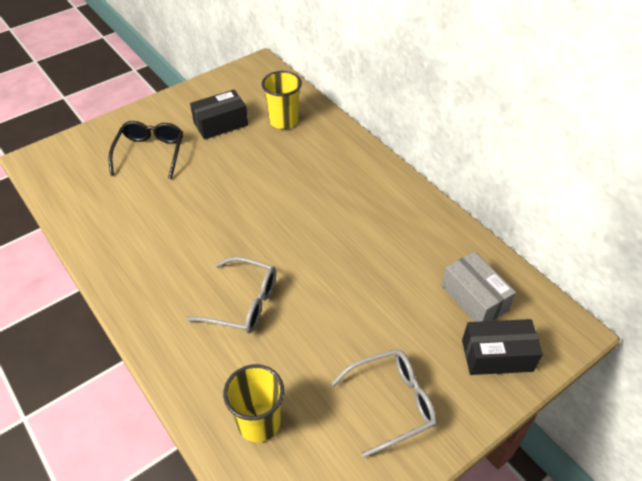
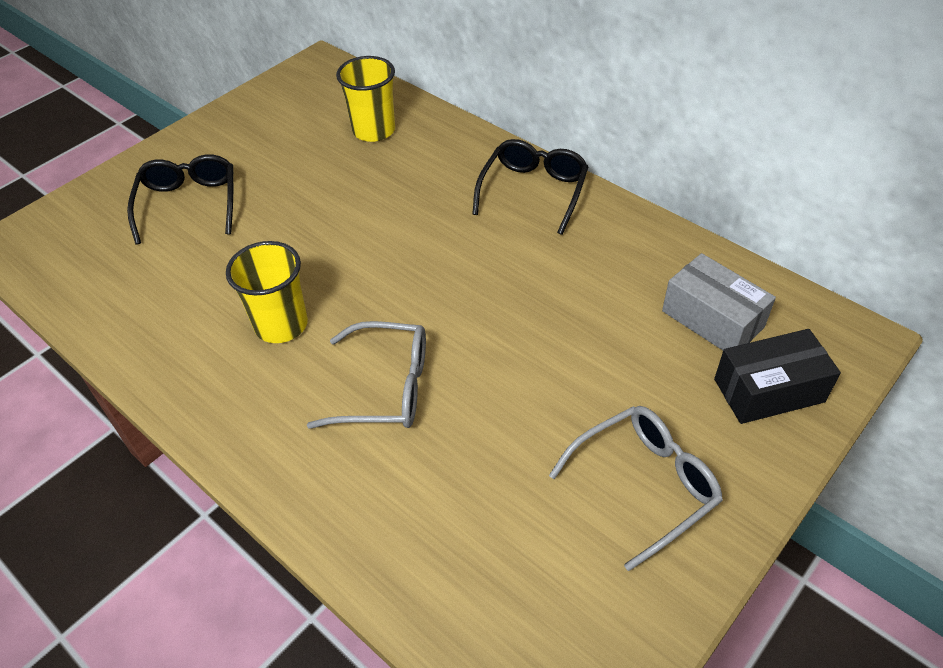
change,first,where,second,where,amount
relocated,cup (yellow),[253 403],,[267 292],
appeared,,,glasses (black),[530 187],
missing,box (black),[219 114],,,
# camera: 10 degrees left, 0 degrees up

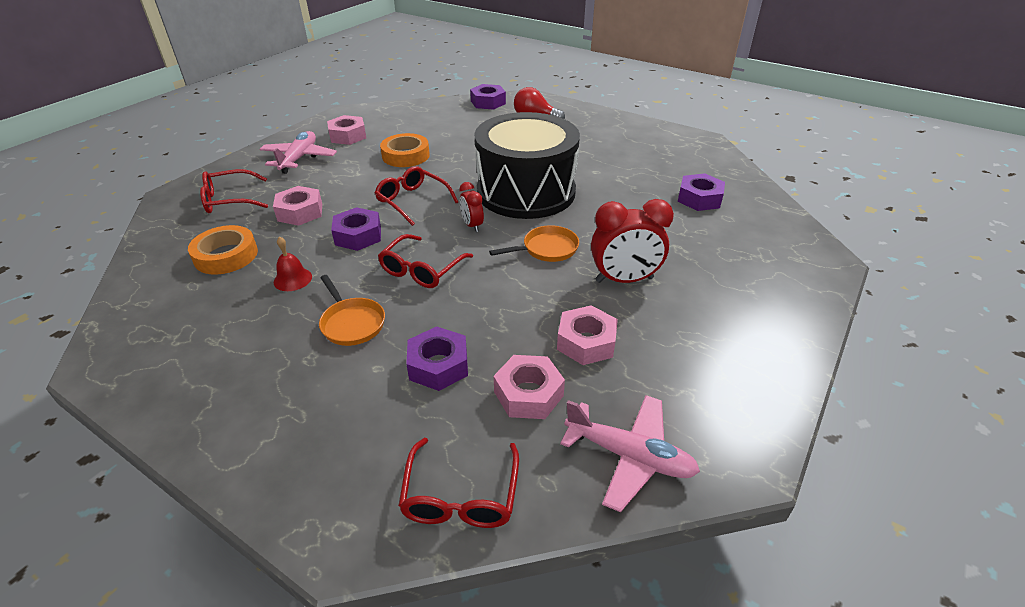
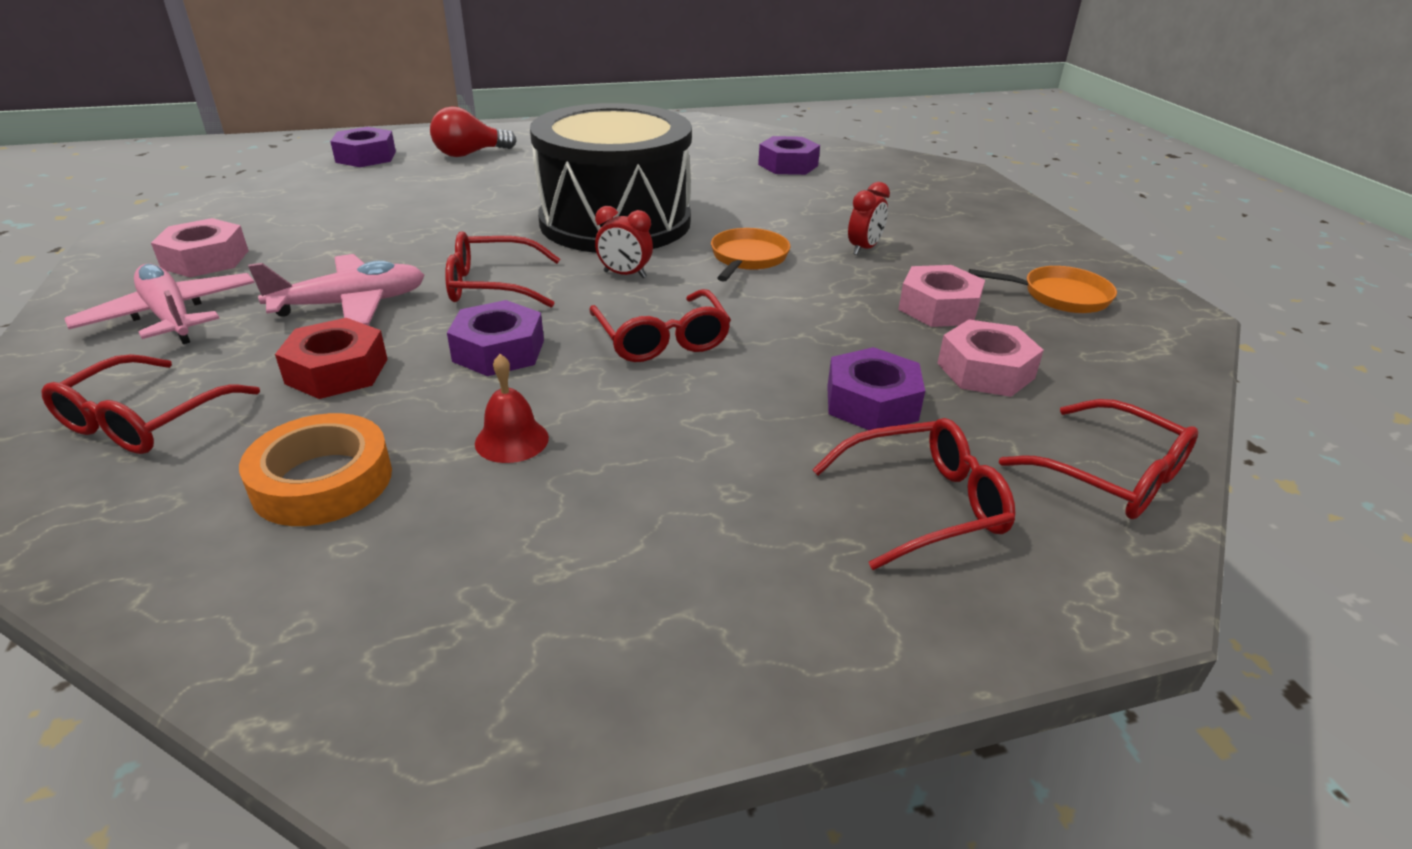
change,first,where,second,where,amount
relocated,plane (pink),[630 453],,[336 289],
colour,nut (pink),[297 206],nut (red),[331 358],
appeared,,,glasses (red),[913 494],
size,clock (red),[632 241],,[869 218],x0.55
relocated,pan (orange),[352 310],,[1043 289],
missing,tape (orange),[405 150],,,
# camera: 50 degrees left, 5 degrees down

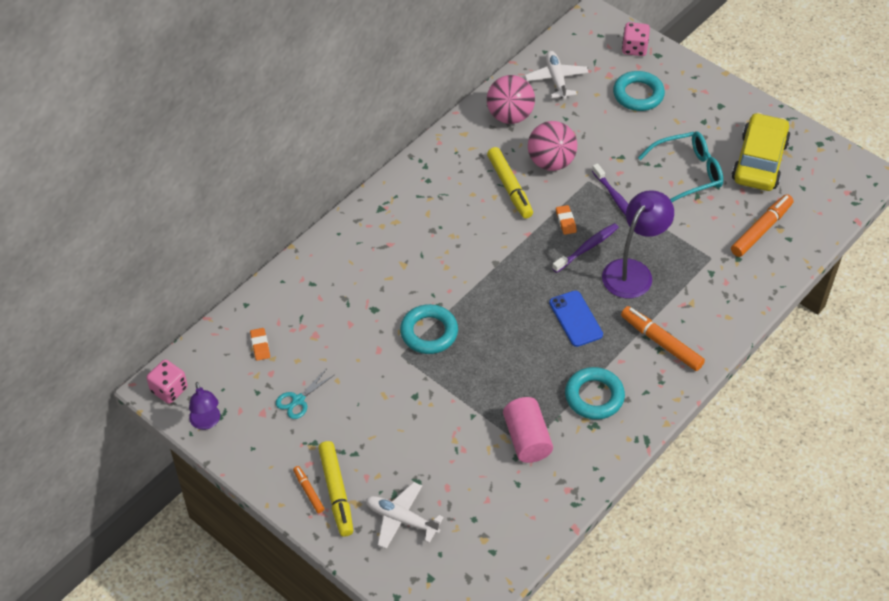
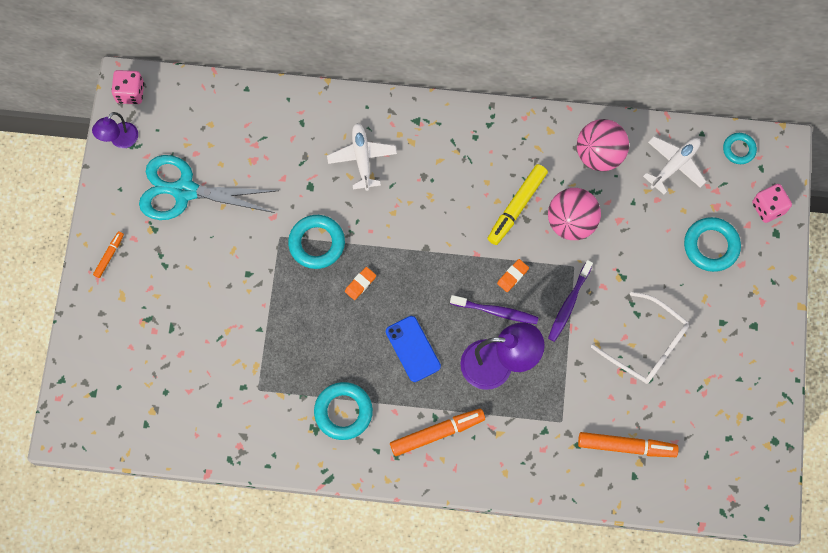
change,first,where,second,where,amount
size,scissors (turquoise),[305 394],,[209 187],x2.20
relocated,plane (white),[405 515],,[362 157],
relocated,eraser (orange),[260 344],,[360 283],
spun,phone (blue),[576 319],,[413 349],60 degrees counterclockwise
spun,marker (orange),[663 338],,[437 432],60 degrees clockwise
colour,glasses (turquoise),[680 166],glasses (white),[640 338],
appeared,,,ring (turquoise),[740 148],
missing,marker (yellow),[336 489],,,
missing,cylinder (pink),[528 430],,,
missing,car (yellow),[761 152],,,
# camera: 55 degrees right, 20 degrees up

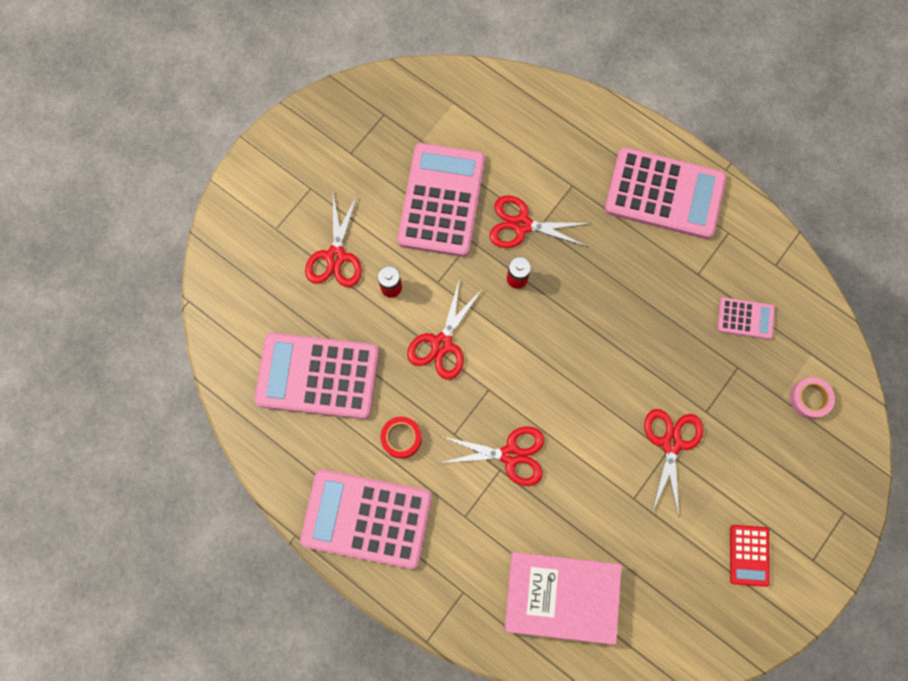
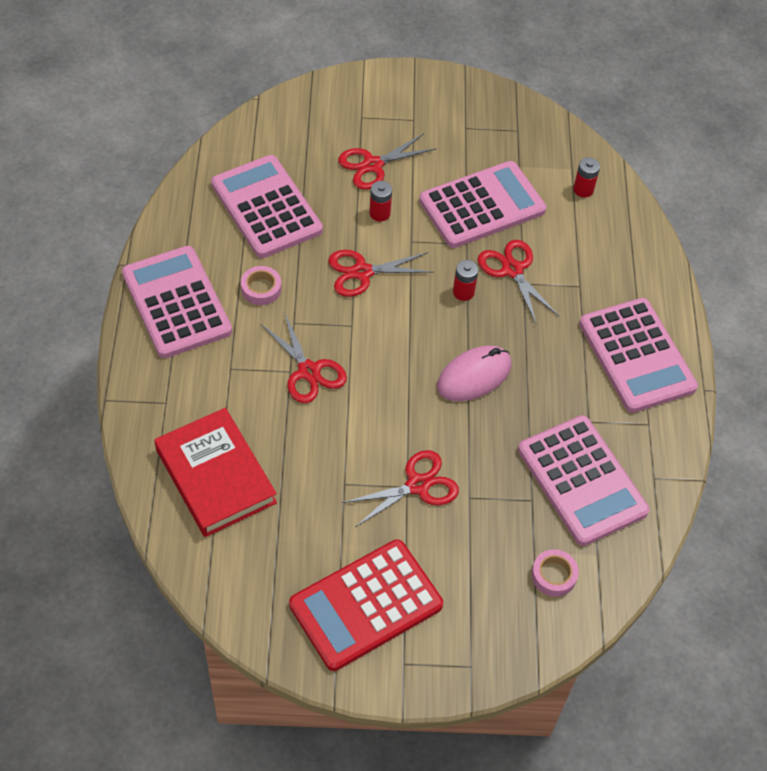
change,first,where,second,where,amount
colour,book (pink),[563 598],book (red),[216 472],
colour,tape (red),[401 437],tape (pink),[261 285],
size,calculator (red),[750 556],,[366 605],x2.08
appeared,,,mouse (pink),[474 373],
size,calculator (pink),[746 318],,[583 480],x2.08
appeared,,,battery (red),[586 177],
# camera: 50 degrees right, 20 degrees down

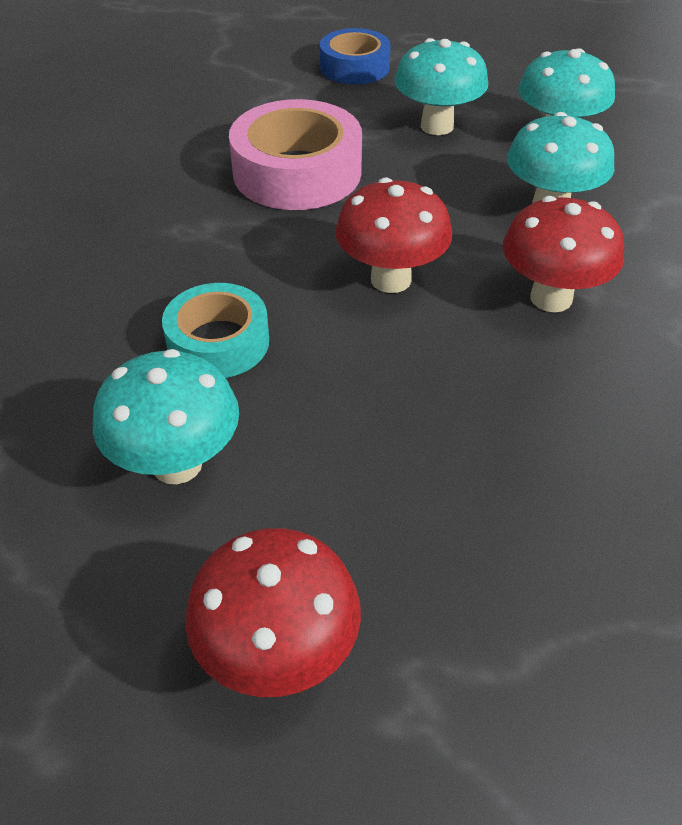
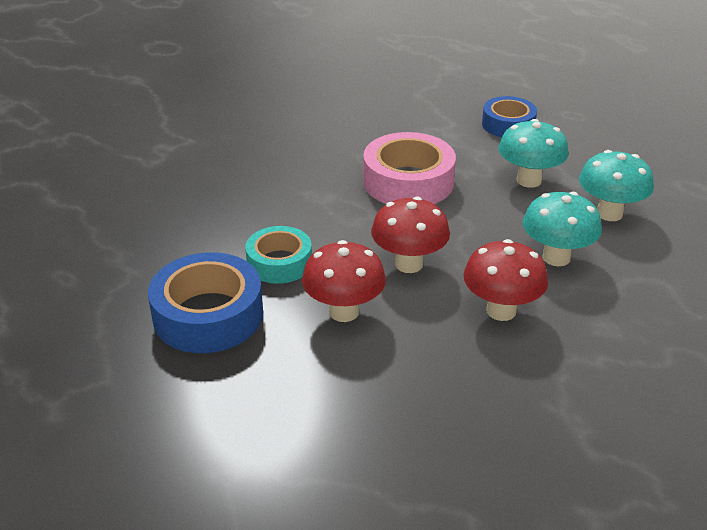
change,first,where,second,where,amount
exchanged,mushroom (turquoise),[166 416],tape (blue),[205 302],
relocated,mushroom (red),[273 612],,[344 281],
# camera: 30 degrees right, 10 degrees down

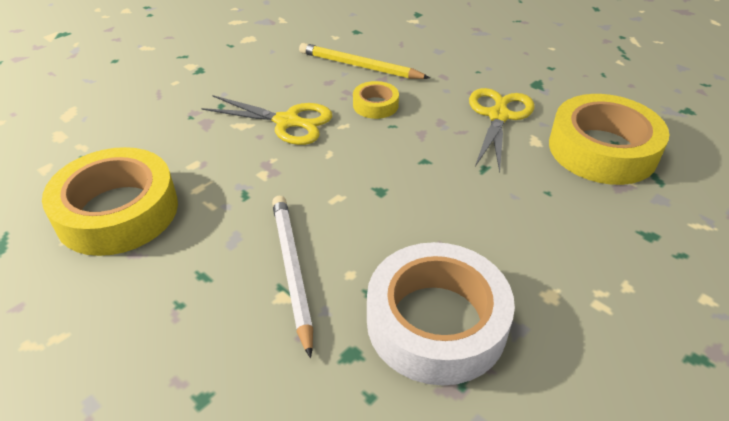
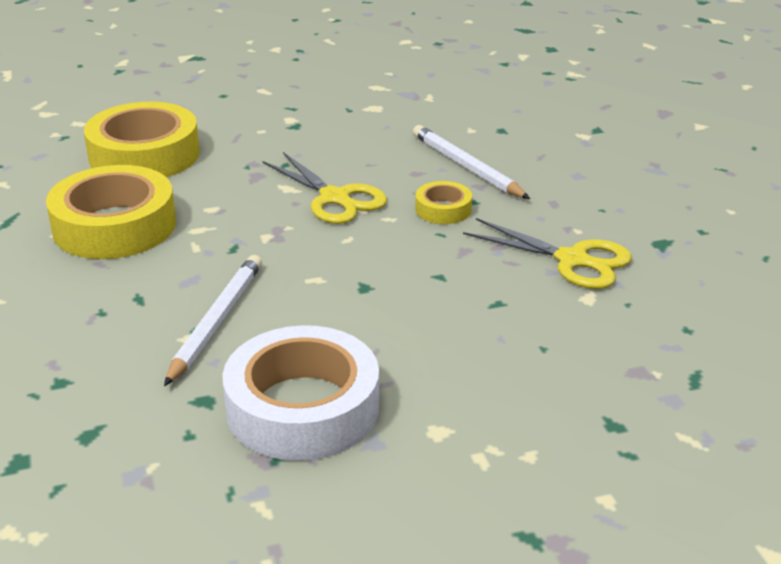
change,first,where,second,where,amount
relocated,tape (yellow),[609 139],,[142 139],
colour,pencil (yellow),[364 61],pencil (white),[471 162],
spun,scissors (yellow),[501 130],,[547 253],75 degrees clockwise
# camera: 30 degrees right, 10 degrees down

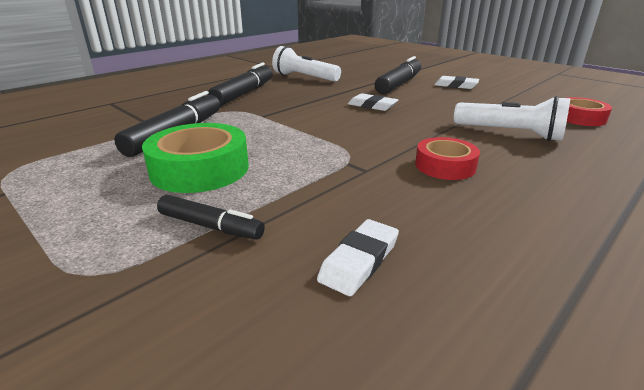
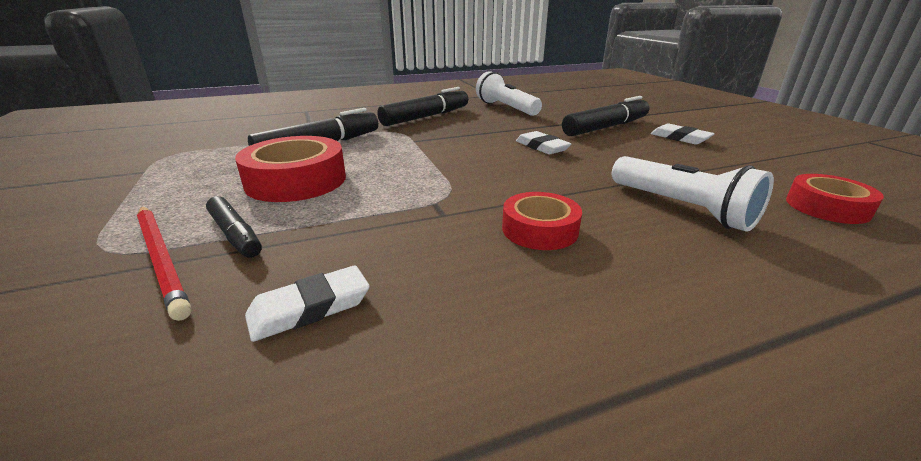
change,first,where,second,where,amount
appeared,,,pencil (red),[164 264],
colour,tape (green),[195 158],tape (red),[290 169],
# camera: 25 degrees right, 0 degrees up

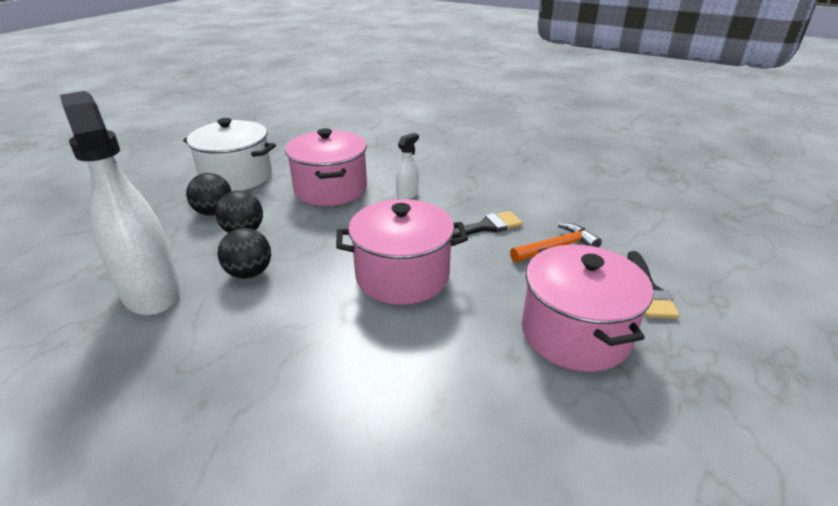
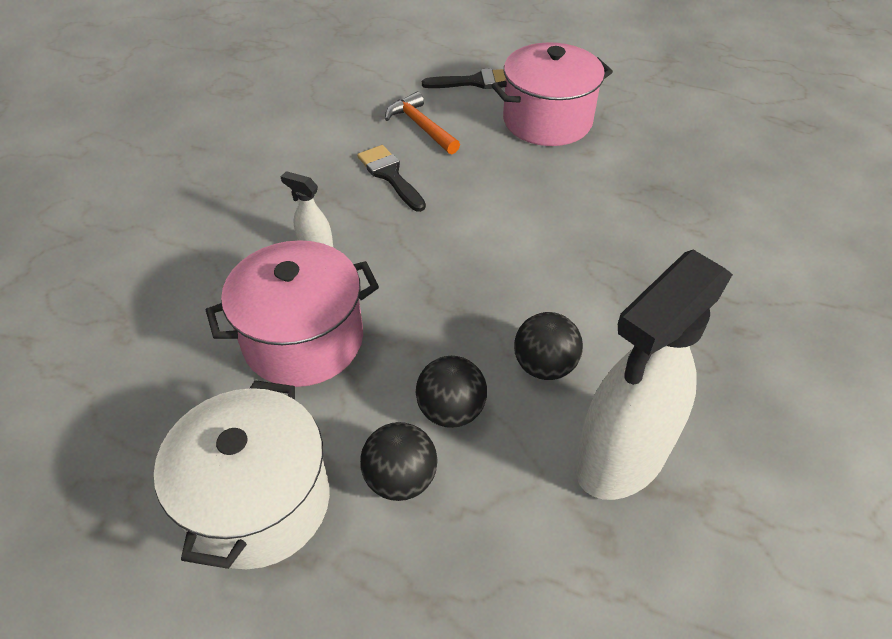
change,first,where,second,where,amount
missing,pot (pink),[402 252],,,
# camera: 100 degrees left, 15 degrees up

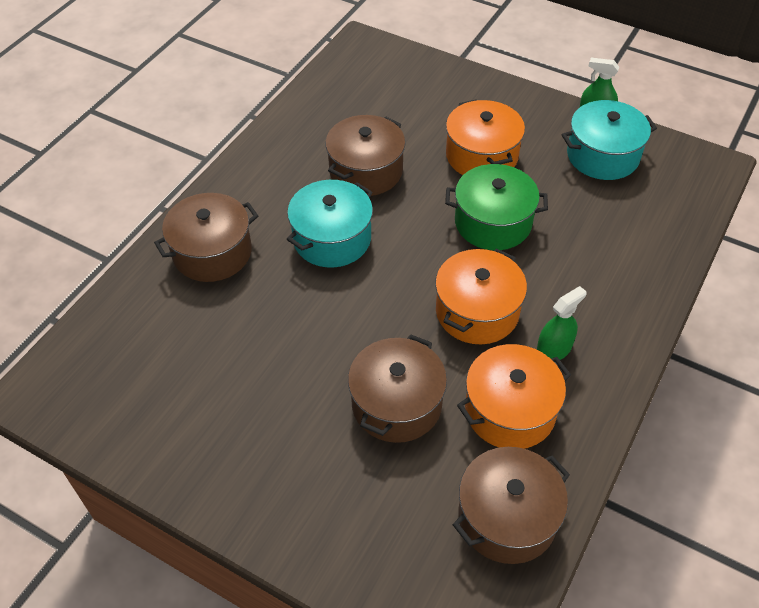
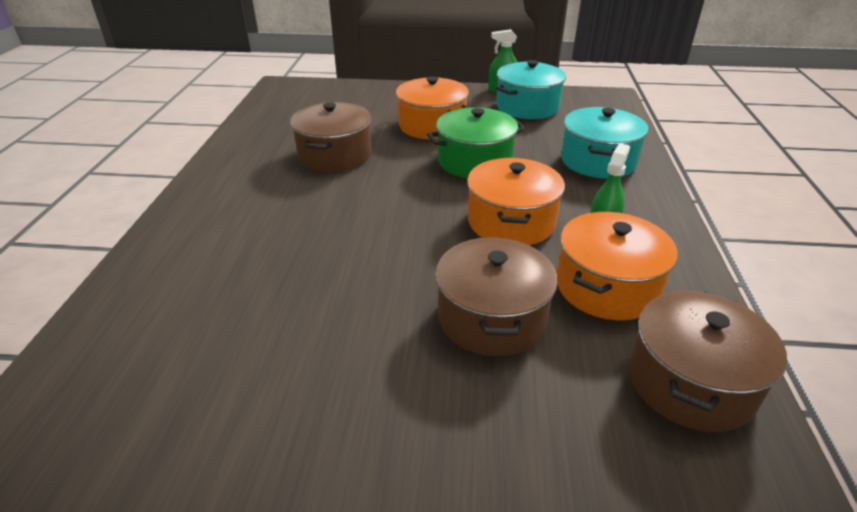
change,first,where,second,where,amount
relocated,pot (turquoise),[330 224],,[605 142],
missing,pot (brown),[206 237],,,
# camera: 25 degrees left, 15 degrees down

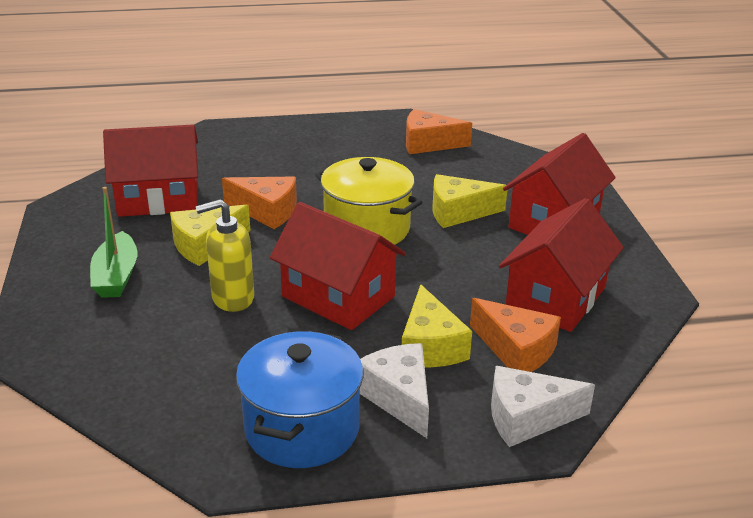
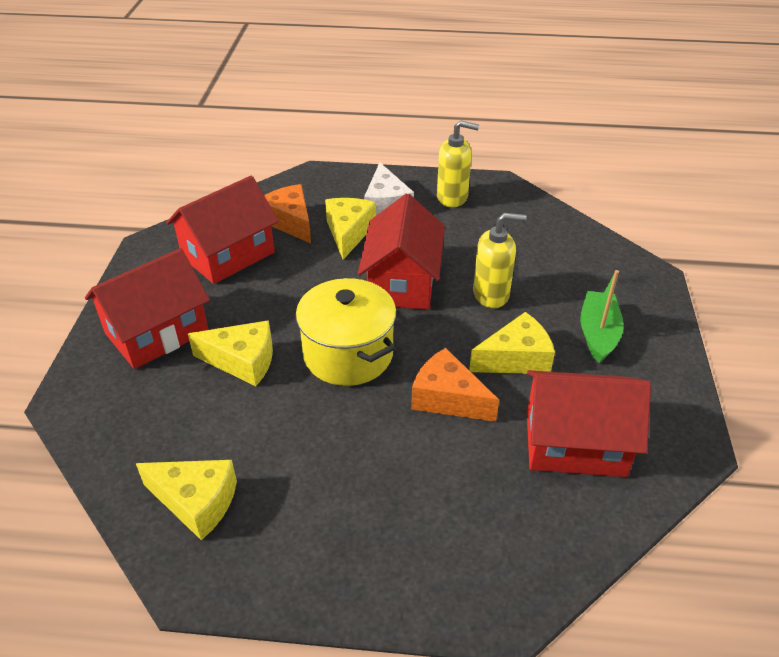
change,first,where,second,where,amount
colour,cheese (orange),[439 131],cheese (yellow),[186 500],
spun,house (red),[338 266],,[401 251],45 degrees clockwise
exchanged,pot (blue),[299 399],soap dispenser (yellow),[458 163],
missing,cheese (white),[543 406],,,
# camera: 165 degrees left, 10 degrees up

